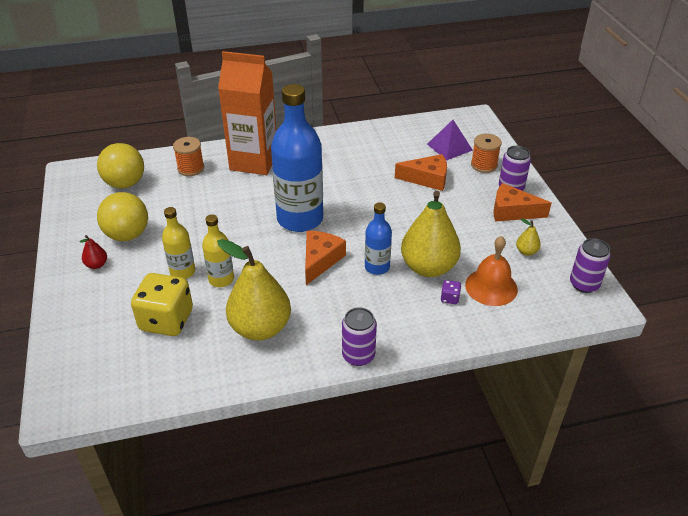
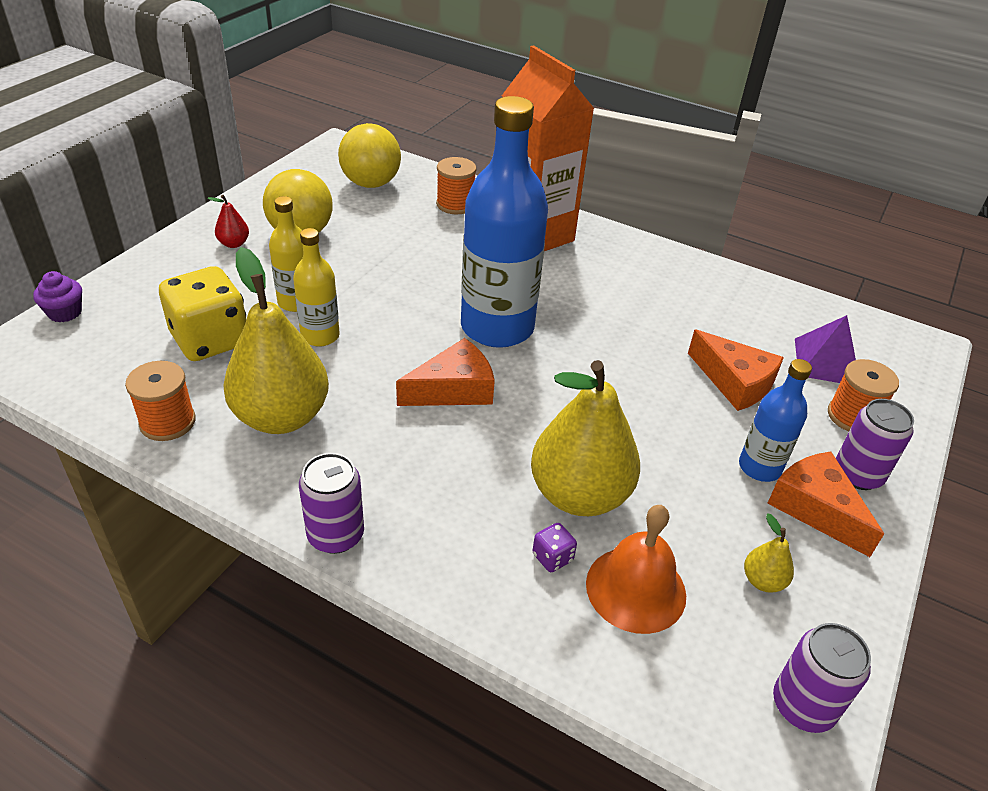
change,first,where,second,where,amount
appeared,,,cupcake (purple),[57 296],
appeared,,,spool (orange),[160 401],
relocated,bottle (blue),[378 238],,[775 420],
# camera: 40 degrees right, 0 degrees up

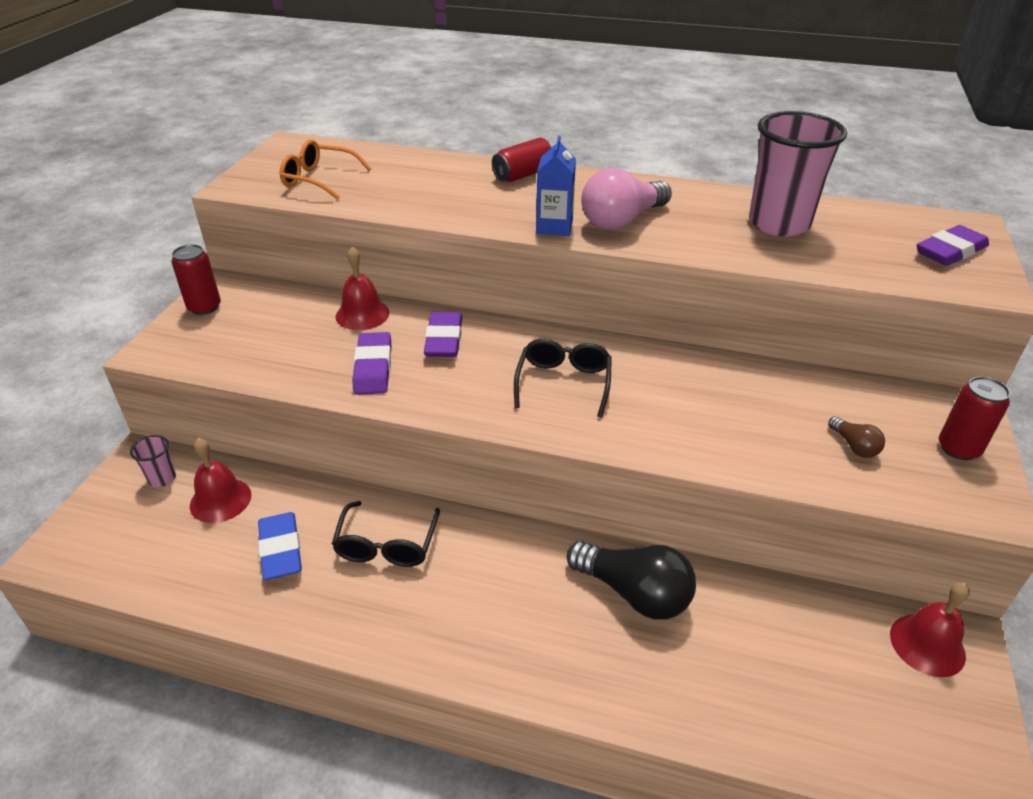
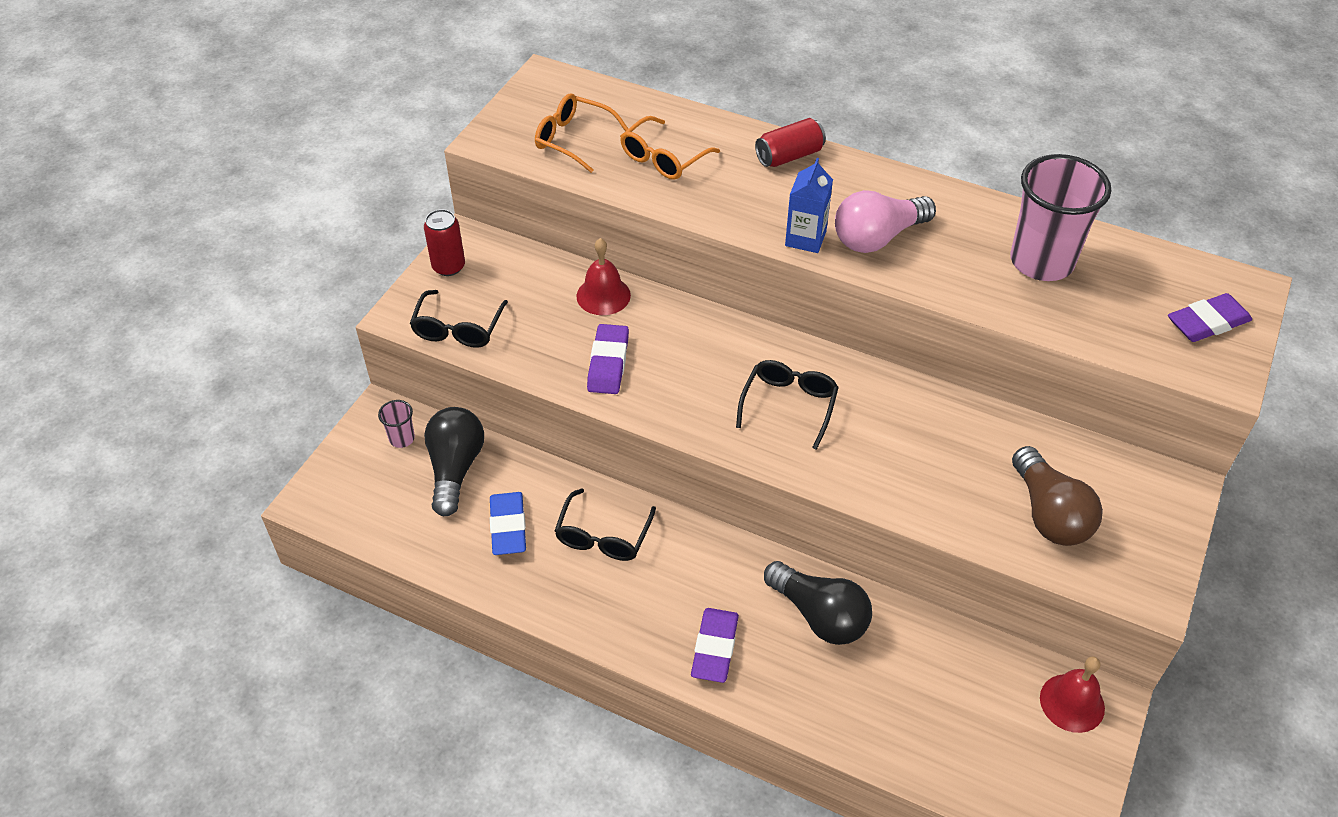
change,first,where,second,where,amount
appeared,,,glasses (black),[459 319],
exchanged,bell (red),[220 480],light bulb (black),[454 461],
appeared,,,glasses (orange),[670 148],
relocated,eraser (purple),[443 334],,[715 645],
size,light bulb (brown),[856 437],,[1057 496],x2.11
missing,can (red),[974 418],,,
# camera: 10 degrees right, 10 degrees up

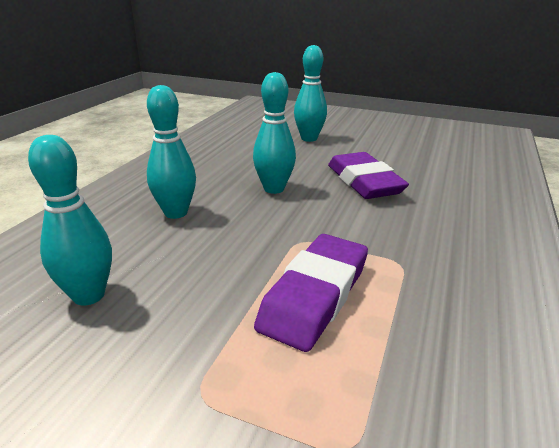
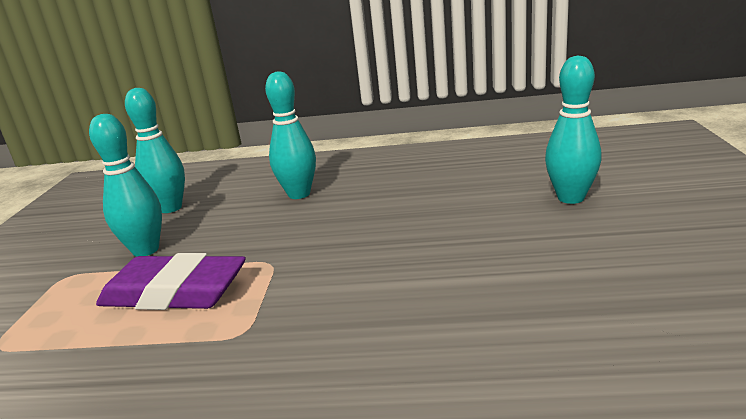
change,first,where,second,where,amount
relocated,bowling pin (turquoise),[274 133],,[125 185],
missing,eraser (purple),[368 175],,,
# camera: 75 degrees right, 5 degrees down

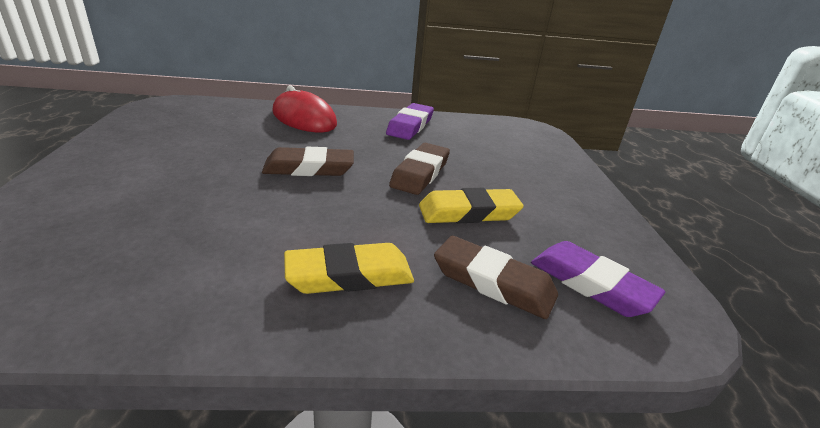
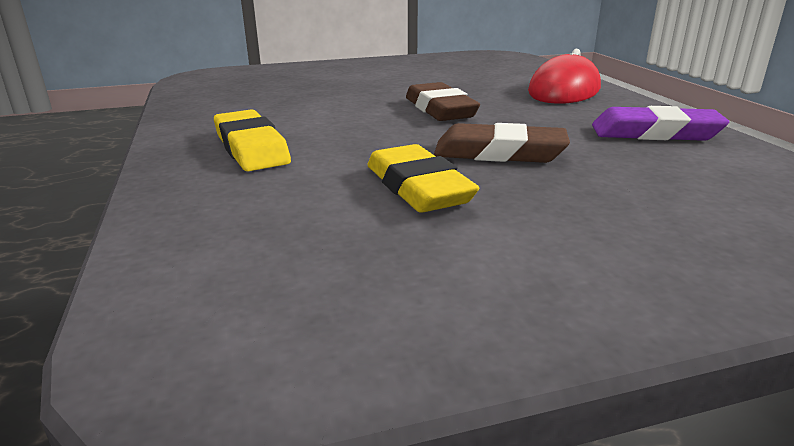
change,first,where,second,where,amount
missing,eraser (brown),[496 277],,,
missing,eraser (purple),[598 279],,,
# camera: 80 degrees right, 5 degrees down

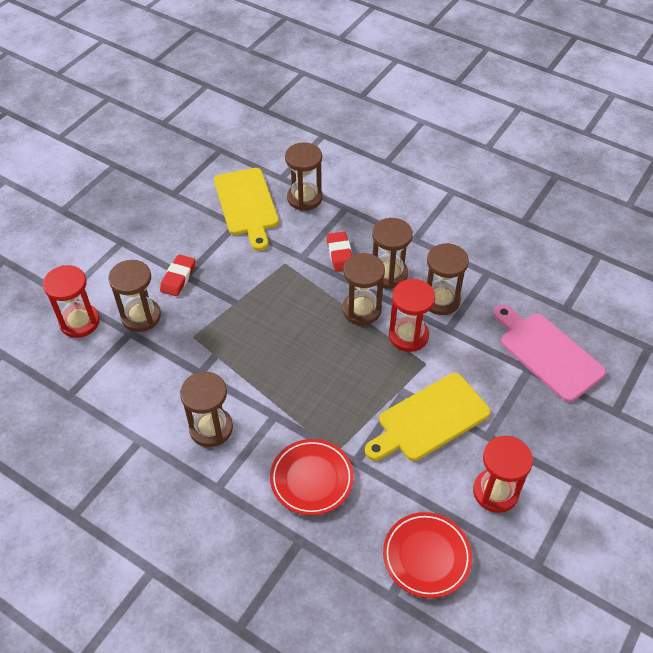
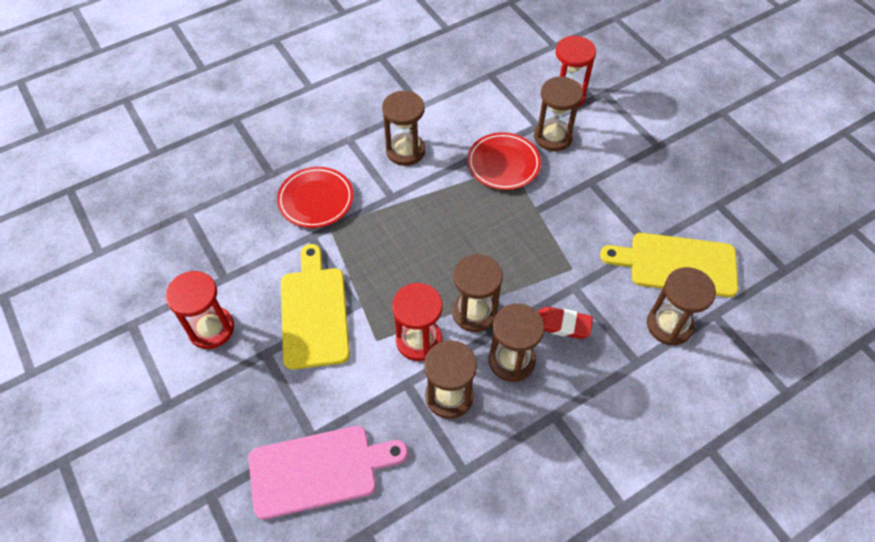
change,first,where,second,where,amount
relocated,plate (red),[427 555],,[504 161],
missing,eraser (red),[177 275],,,
# camera: 115 degrees right, 5 degrees up

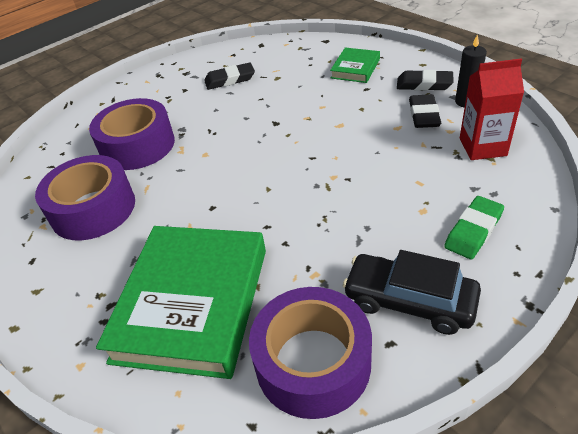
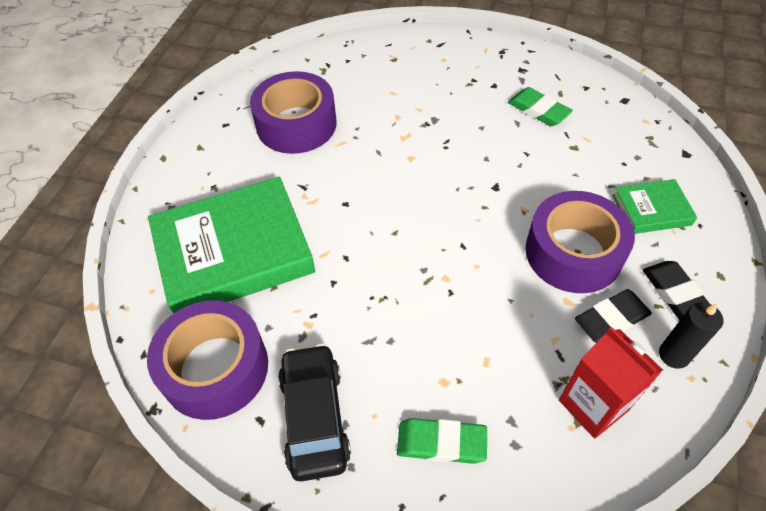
change,first,where,second,where,amount
colour,eraser (black),[229 76],eraser (green),[540 106],
relocated,tape (purple),[132 134],,[580 242],
# camera: 55 degrees right, 10 degrees up

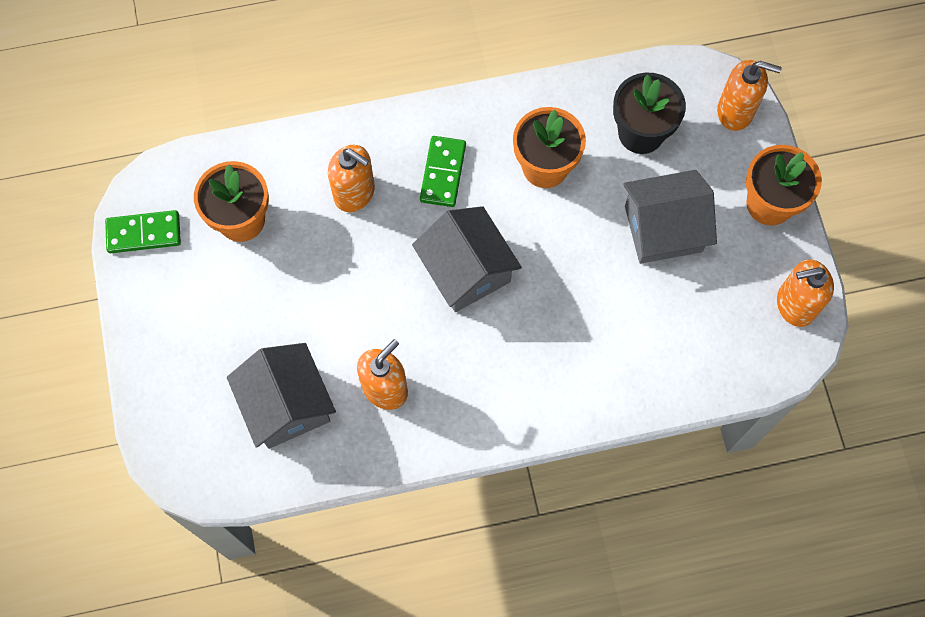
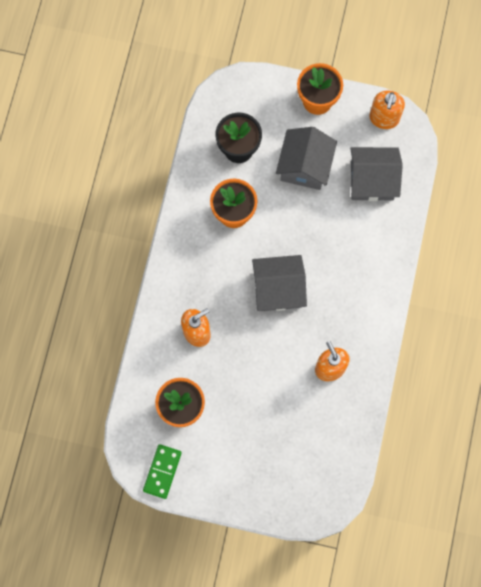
change,first,where,second,where,amount
relocated,house (grey),[281 396],,[376 174],
missing,domino (green),[443 171],,,
missing,soap dispenser (orange),[749 95],,,
# camera: 65 degrees left, 5 degrees up

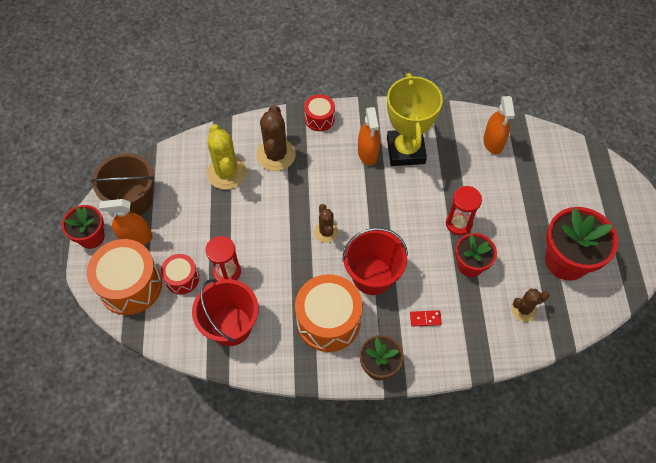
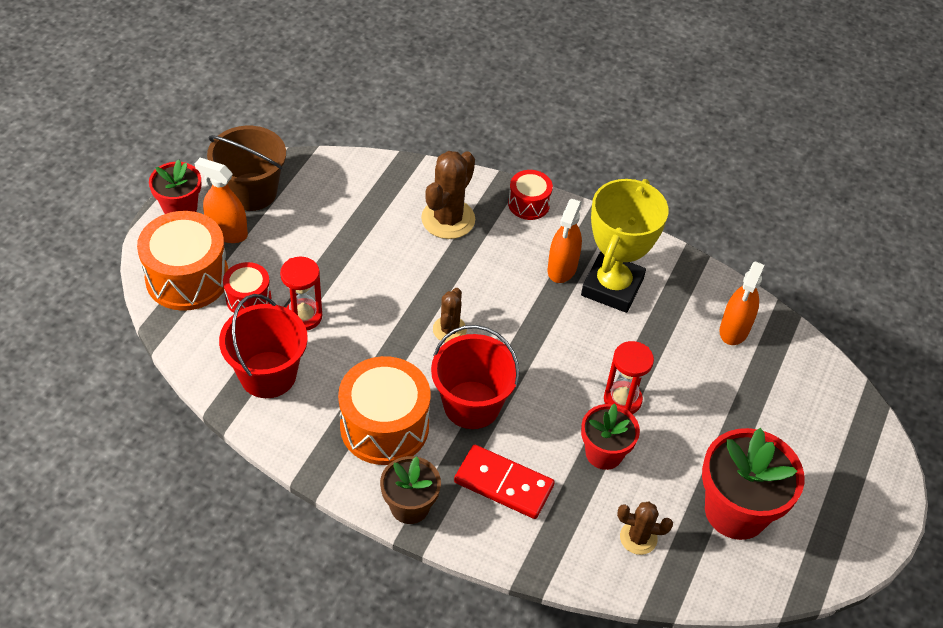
change,first,where,second,where,amount
size,domino (red),[426 318],,[504 482],x2.13
missing,cactus (yellow),[227 157],,,
# camera: 25 degrees right, 10 degrees down

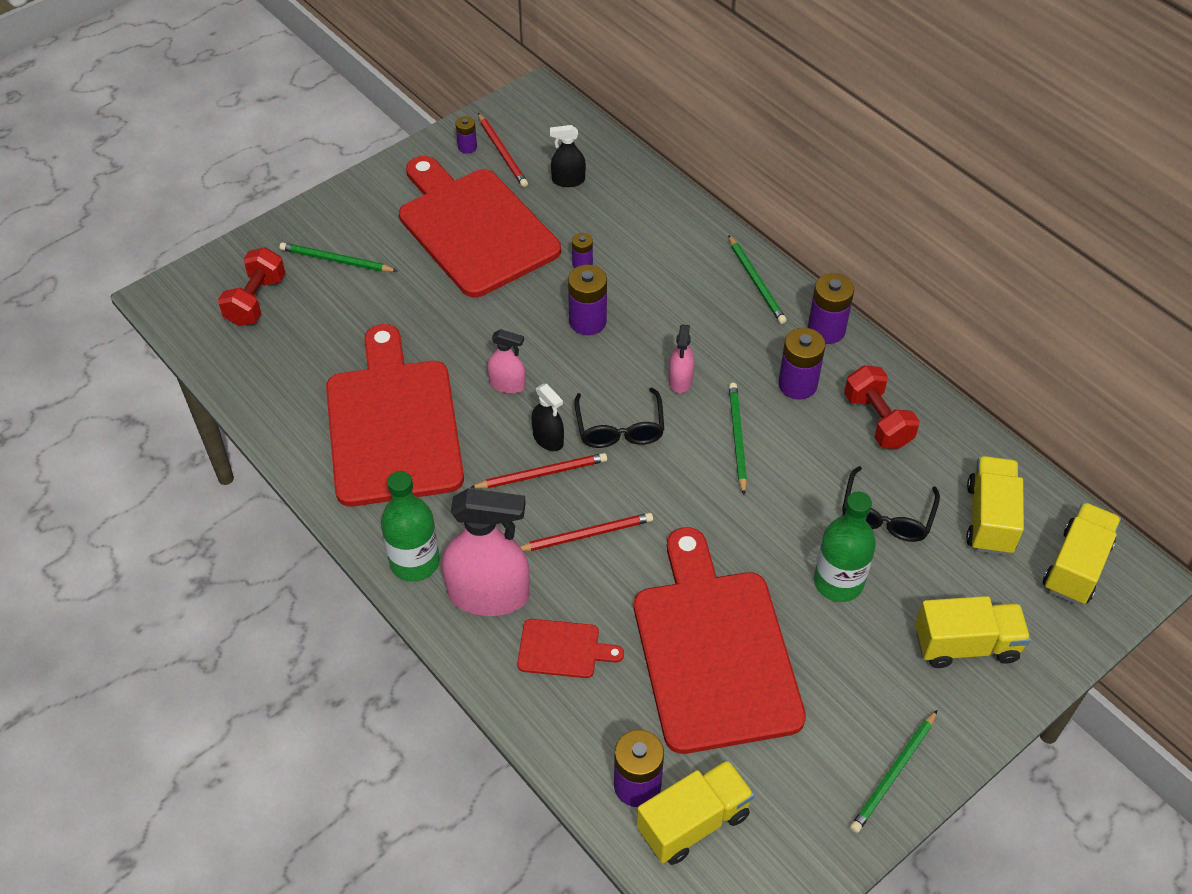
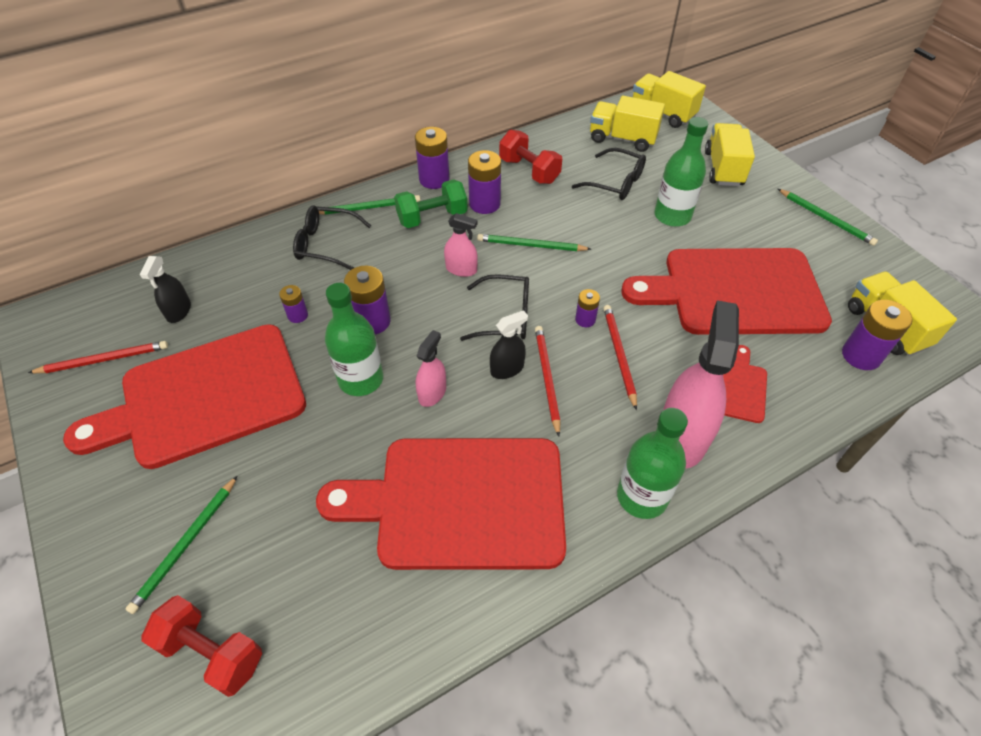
change,first,where,second,where,amount
appeared,,,glasses (black),[332 237],
appeared,,,bottle (green),[354 339],
appeared,,,dumbbell (green),[431 203],
spun,dumbbell (red),[882 407],,[530 157],60 degrees clockwise
relocated,battery (purple),[466 134],,[587 308],
# camera: 80 degrees left, 0 degrees up

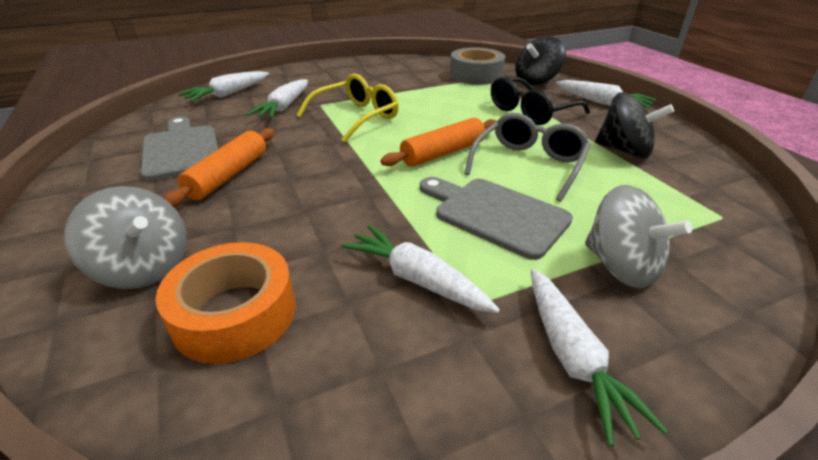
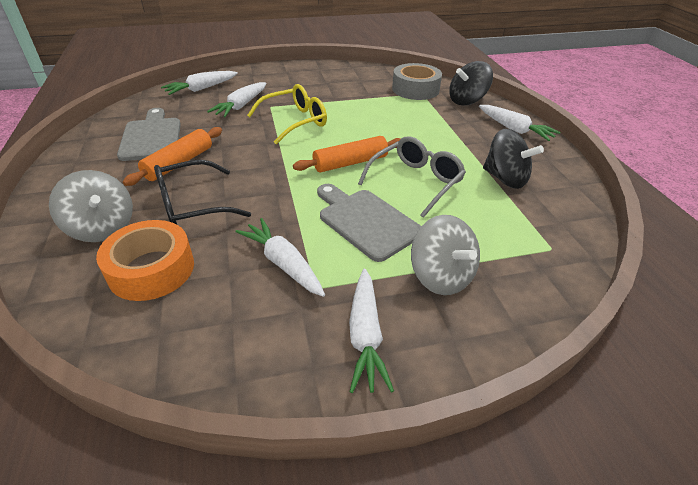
change,first,where,second,where,amount
relocated,glasses (black),[540 101],,[202 192],
# camera: 10 degrees right, 5 degrees up

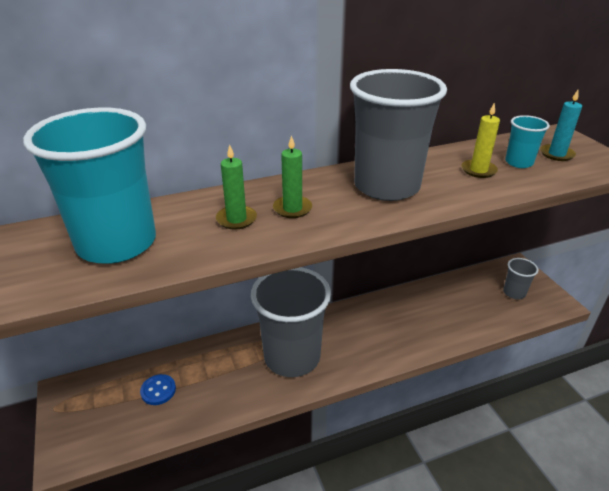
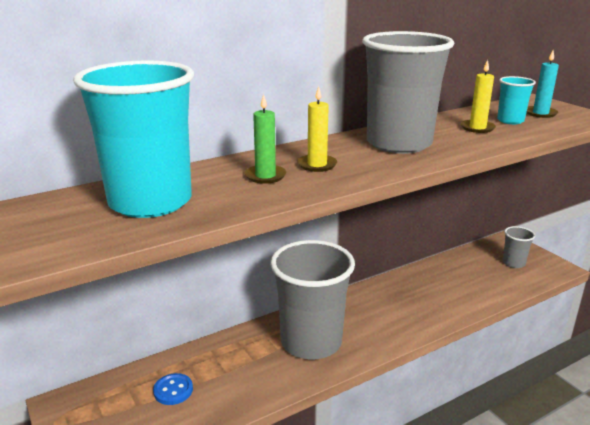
change,first,where,second,where,amount
colour,candle (green),[292 176],candle (yellow),[317 129],
# camera: 10 degrees left, 10 degrees down

